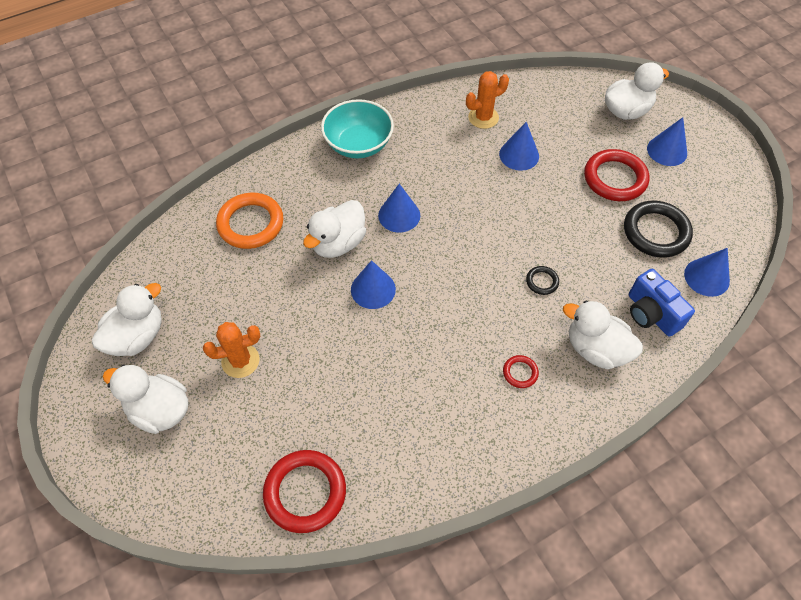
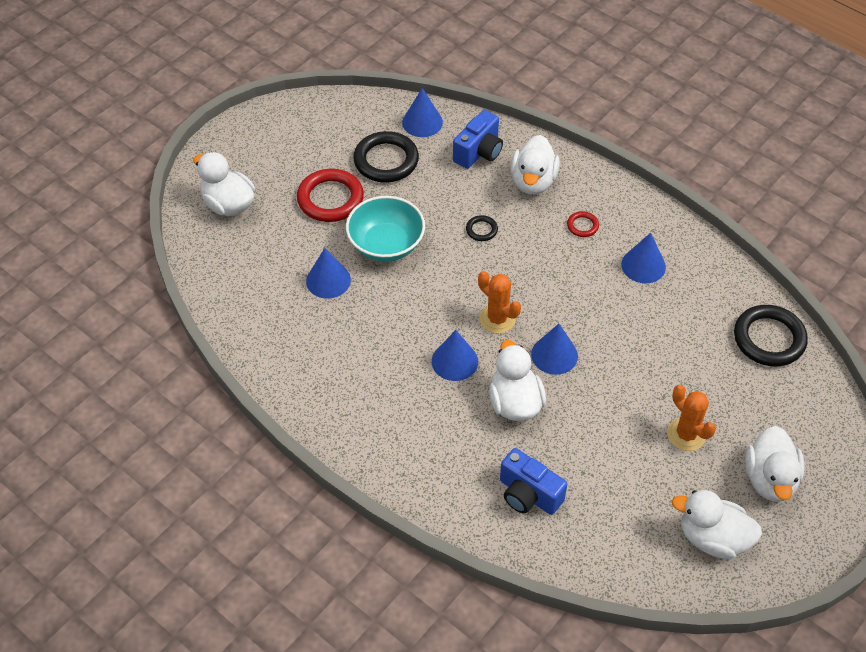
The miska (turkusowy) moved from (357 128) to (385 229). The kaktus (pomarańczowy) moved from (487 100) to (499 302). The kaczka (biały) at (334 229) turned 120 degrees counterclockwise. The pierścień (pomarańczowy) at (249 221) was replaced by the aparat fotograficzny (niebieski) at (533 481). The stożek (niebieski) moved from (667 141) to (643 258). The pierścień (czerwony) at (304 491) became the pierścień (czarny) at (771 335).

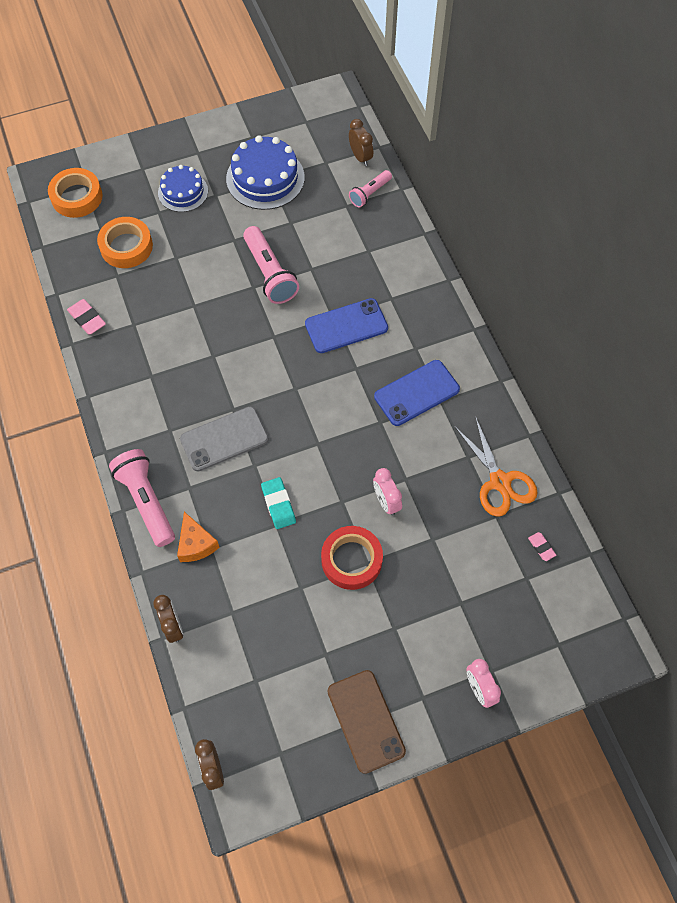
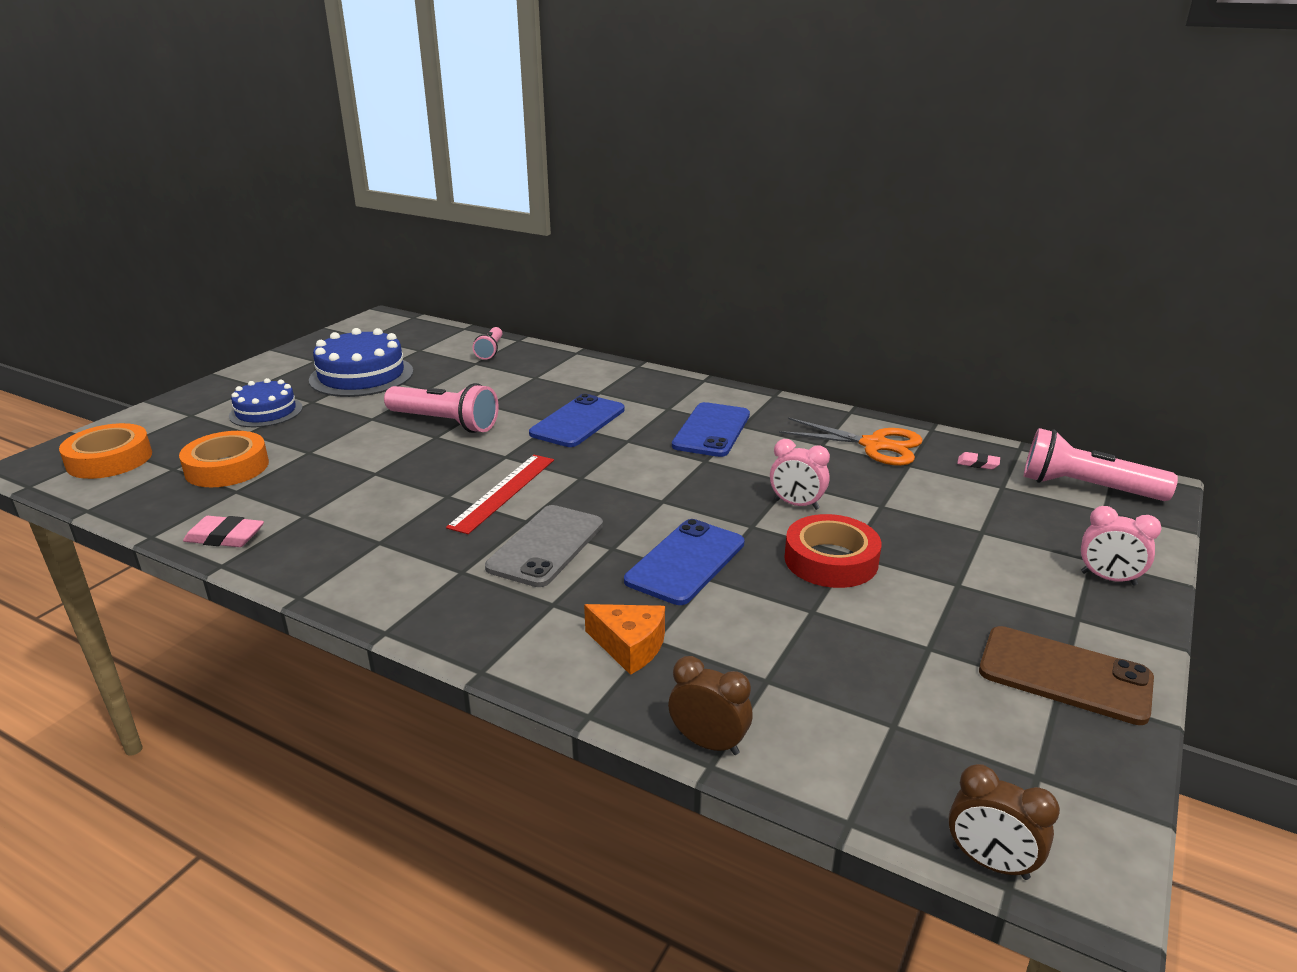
The linijka (czerwony) at (500 494) appeared. The gumka do mazania (turkusowy) at (278 503) was replaced by the telefon (niebieski) at (684 562). The latarka (różowy) moved from (142 498) to (1101 464). The budzik (brązowy) at (361 142) disappeared.

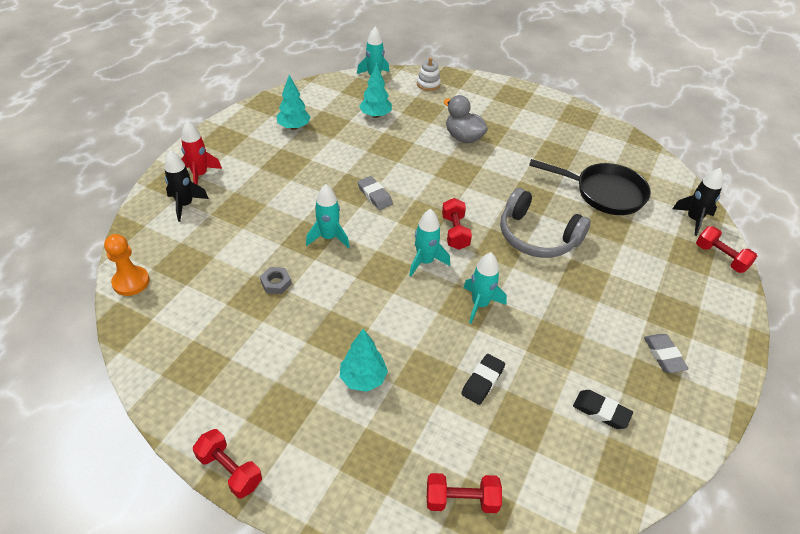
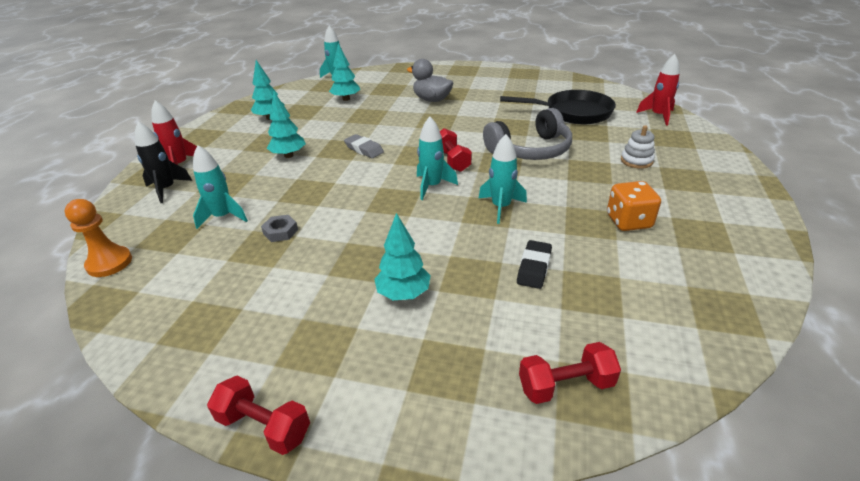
The rakieta (turkusowy) moved from (328 216) to (220 187). The drzewko (turkusowy) at (286 125) appeared. The słuchawki (szary) at (545 223) turned 45 degrees counterclockwise. The kostka do gry (pomarańczowy) at (634 206) appeared. The zabawka nakładanka (biały) moved from (429 74) to (638 147). The rakieta (czarny) at (697 202) became the rakieta (czerwony) at (658 89). The gumka do mazania (czarny) at (603 409) disappeared. The gumka do mazania (szary) at (666 353) disappeared. The hantel (czerwony) at (726 249) disappeared.

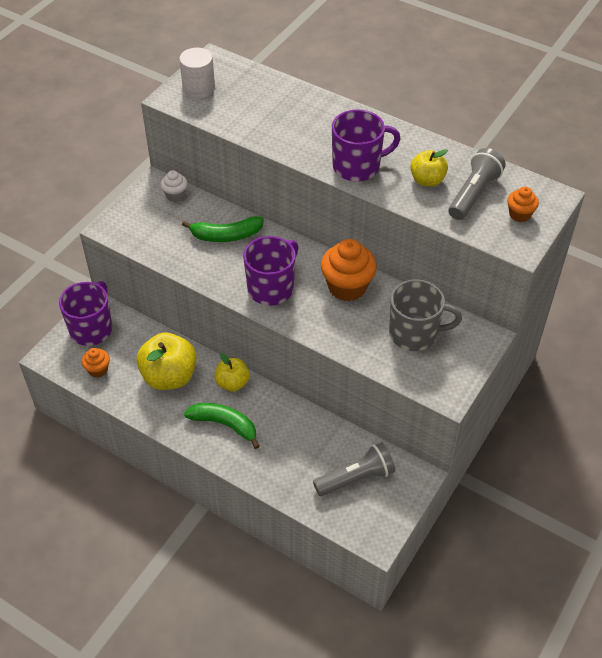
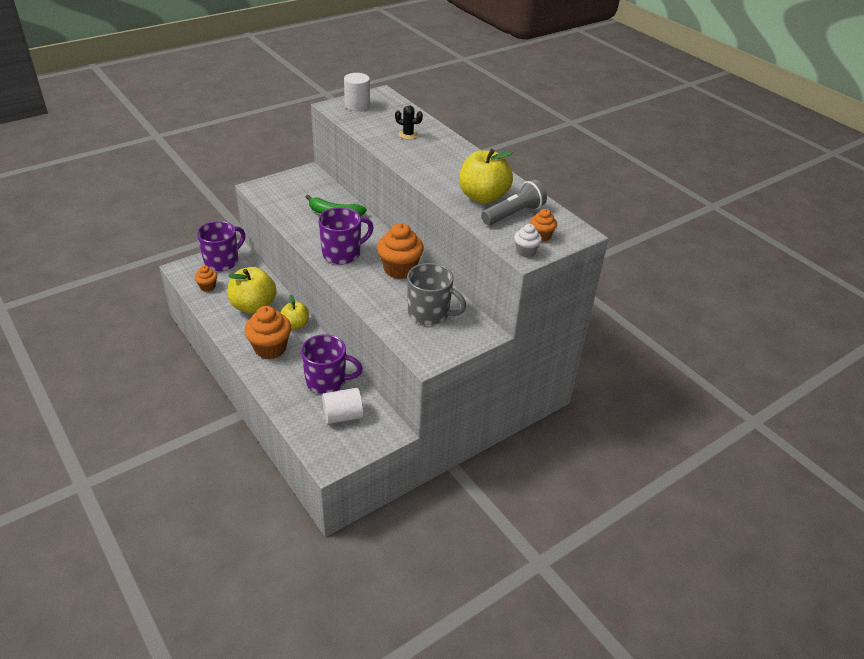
The banan (zielony) at (222 426) was replaced by the muffinka (pomarańczowy) at (267 332). The kubek (fioletowy) moved from (366 146) to (332 364). The latarka (szary) at (354 469) was replaced by the walec (biały) at (342 406). The kaktus (czarny) at (409 122) appeared. The jabłko (żółty) at (429 168) changed to 1.70 times the size. The muffinka (biały) moved from (174 186) to (528 240).

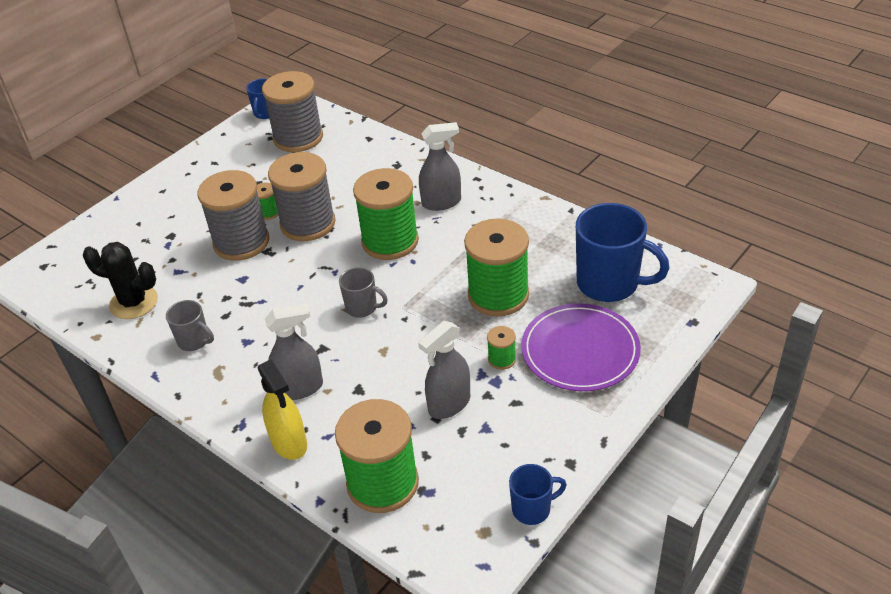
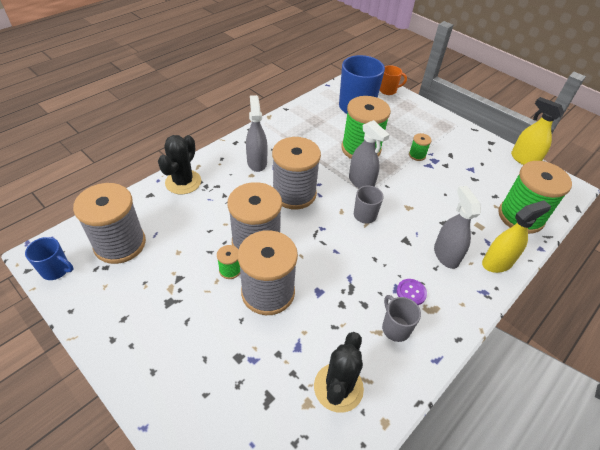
The kaktus (czarny) at (179 164) appeared. The szpulka (zielony) at (386 214) became the szpulka (szary) at (296 173). The spryskiwacz (szary) moved from (444 370) to (369 154). The kubek (pomarańczowy) at (393 80) appeared. The kubek (szary) at (190 325) turned 60 degrees counterclockwise. The guzik (fioletowy) at (412 292) appeared. The kubek (niebieski) at (538 494) was replaced by the spryskiwacz (żółty) at (537 131). The talerz (fioletowy) at (581 347) disappeared.

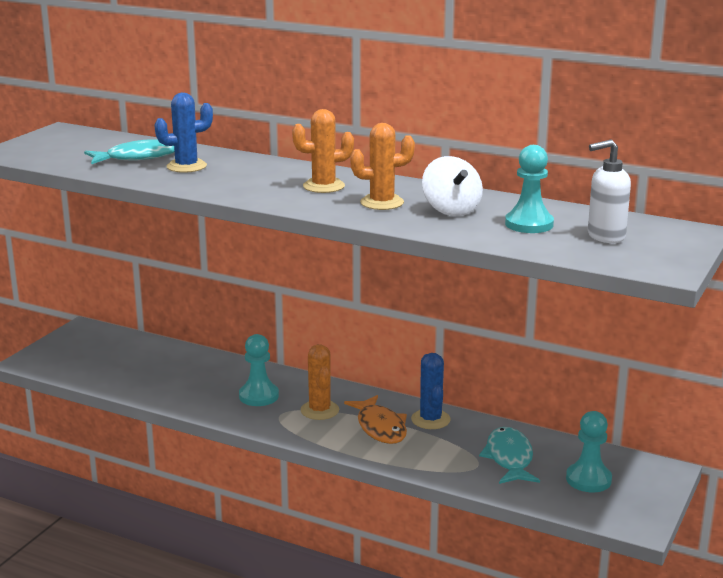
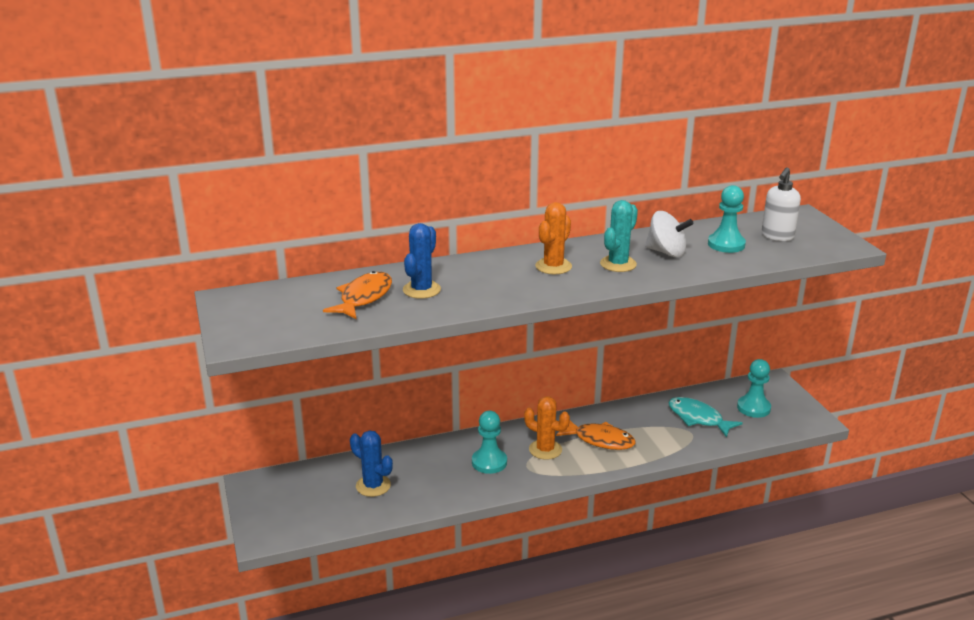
The ryba (turkusowy) at (129 151) became the ryba (pomarańczowy) at (357 295). The kaktus (niebieski) moved from (431 391) to (371 463). The kaktus (pomarańczowy) at (382 166) became the kaktus (turkusowy) at (619 236).

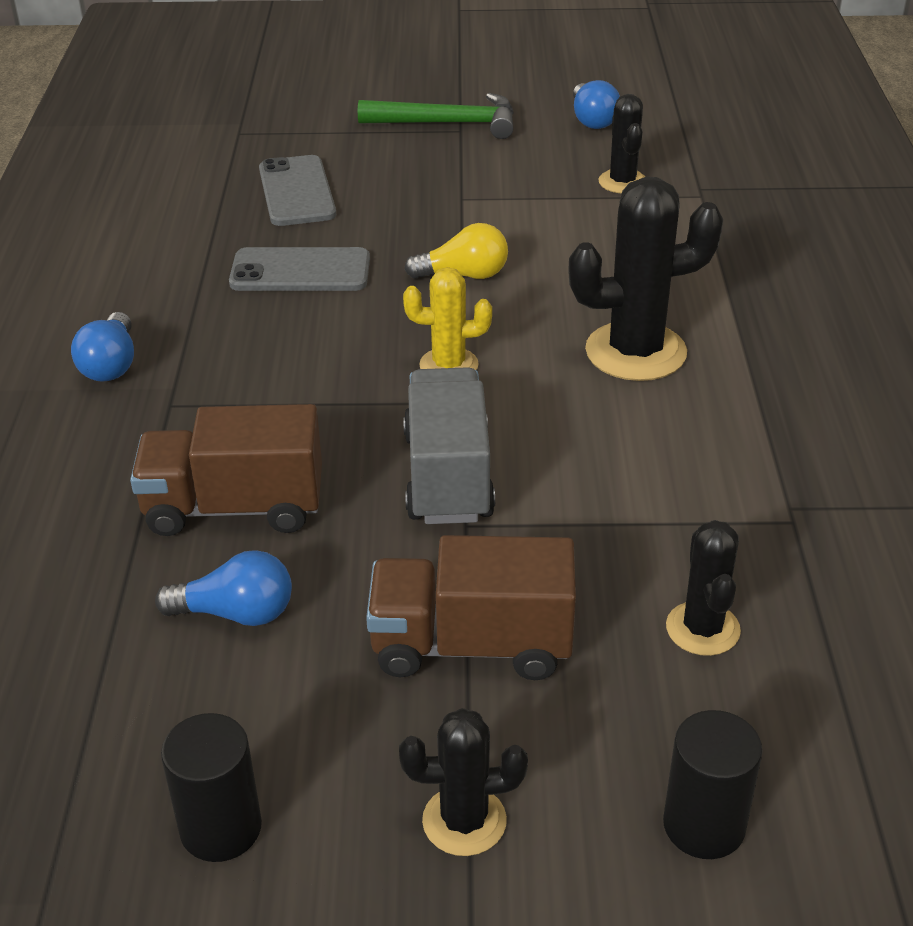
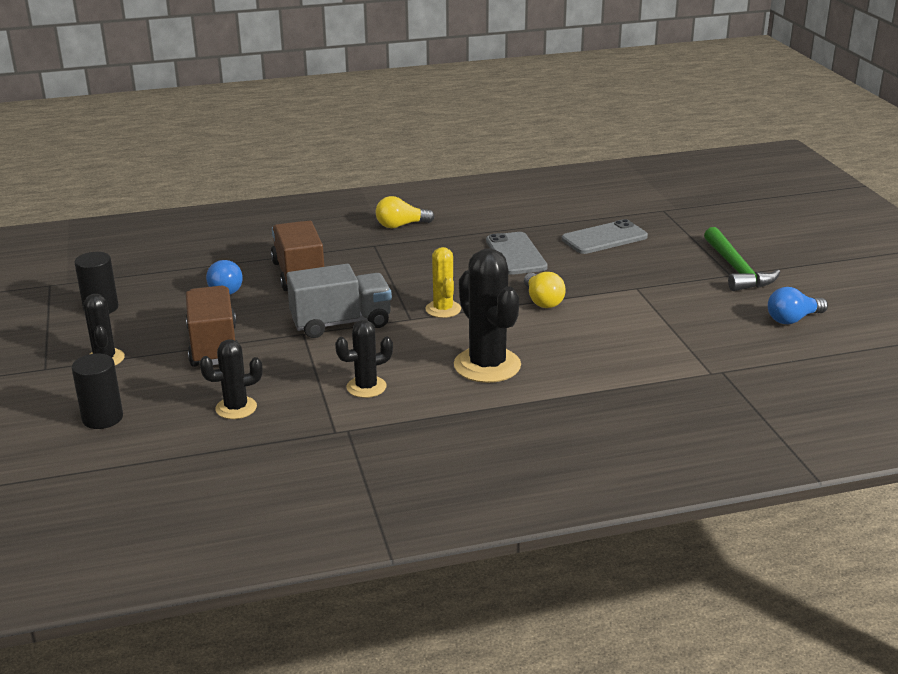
The kaktus (czarny) moved from (621 144) to (364 359). The żarówka (niebieski) at (102 347) became the żarówka (żółty) at (405 212).

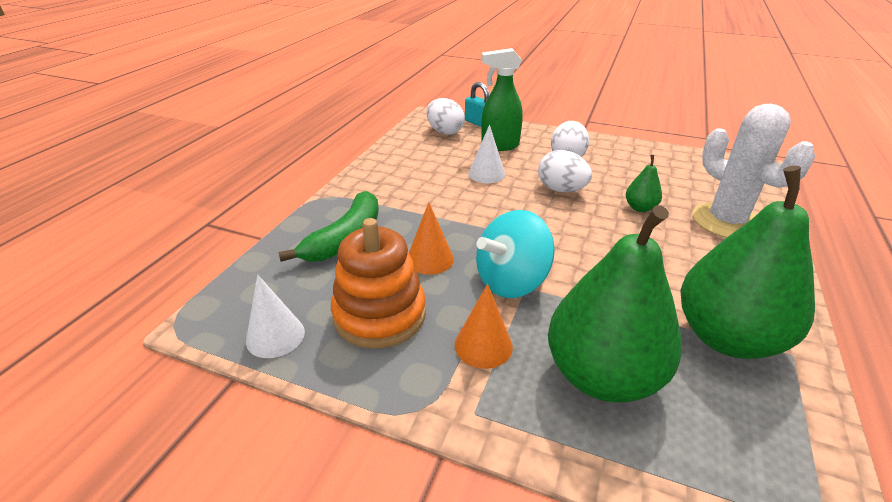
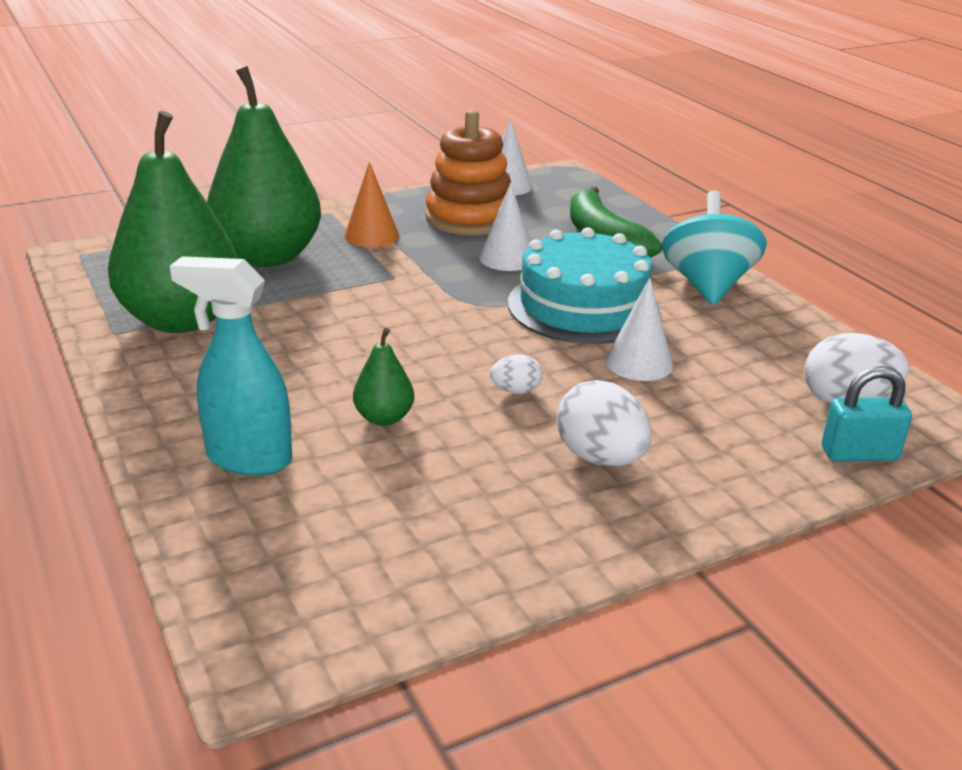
The kaktus (biały) at (754 171) was replaced by the spryskiwacz (turkusowy) at (231 366). The stożek (pomarańczowy) at (431 238) became the stożek (biały) at (504 227). The jajko (biały) at (565 171) changed to 0.54 times the size. The tort (turkusowy) at (584 285) appeared. The bączek (turkusowy) moved from (515 254) to (714 247). The spryskiwacz (zielony) at (502 99) disappeared.

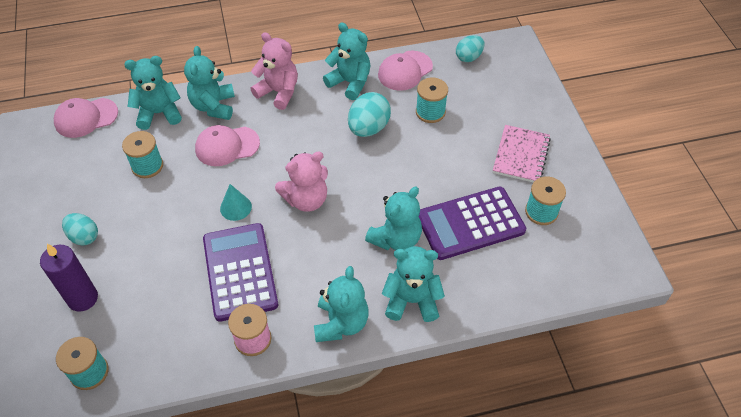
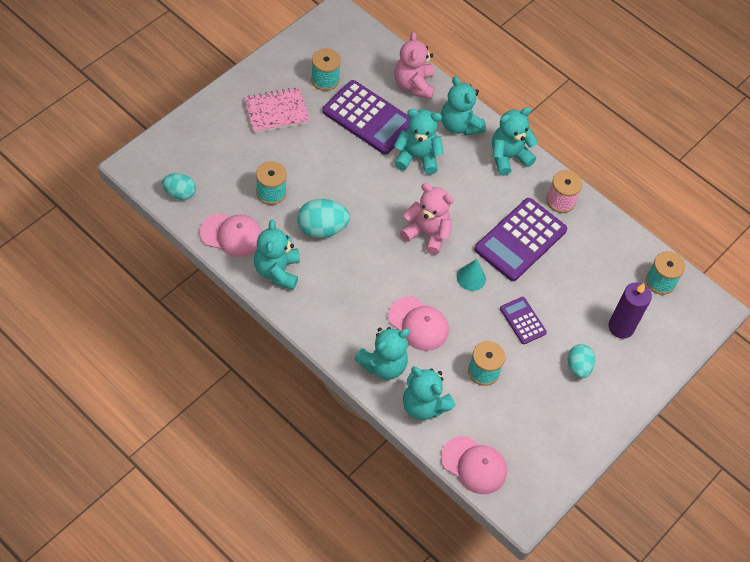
The miś (różowy) moved from (274 71) to (414 65). The kalkulator (fioletowy) at (523 320) appeared.

